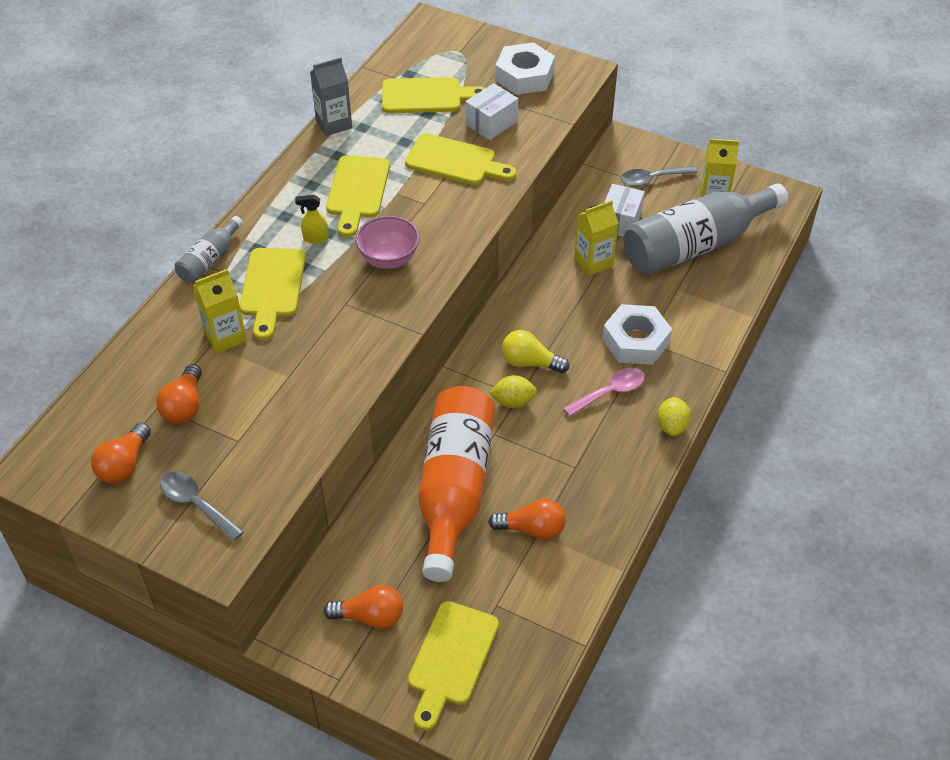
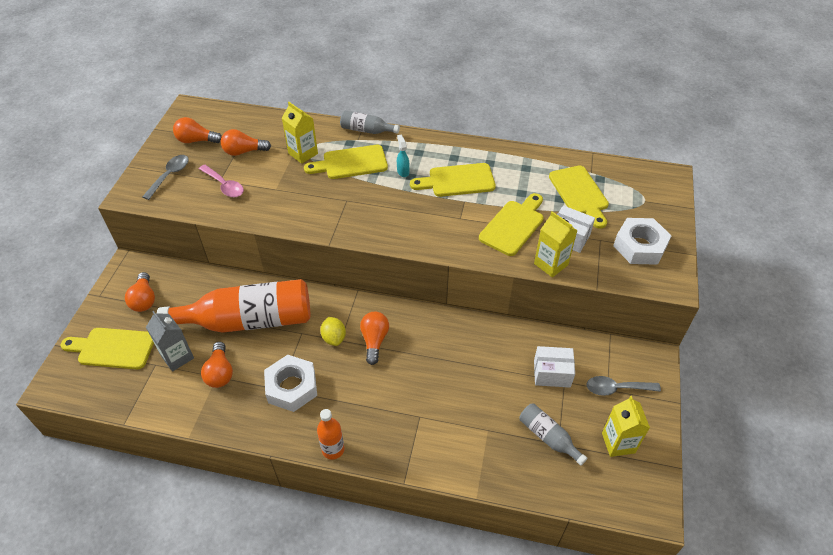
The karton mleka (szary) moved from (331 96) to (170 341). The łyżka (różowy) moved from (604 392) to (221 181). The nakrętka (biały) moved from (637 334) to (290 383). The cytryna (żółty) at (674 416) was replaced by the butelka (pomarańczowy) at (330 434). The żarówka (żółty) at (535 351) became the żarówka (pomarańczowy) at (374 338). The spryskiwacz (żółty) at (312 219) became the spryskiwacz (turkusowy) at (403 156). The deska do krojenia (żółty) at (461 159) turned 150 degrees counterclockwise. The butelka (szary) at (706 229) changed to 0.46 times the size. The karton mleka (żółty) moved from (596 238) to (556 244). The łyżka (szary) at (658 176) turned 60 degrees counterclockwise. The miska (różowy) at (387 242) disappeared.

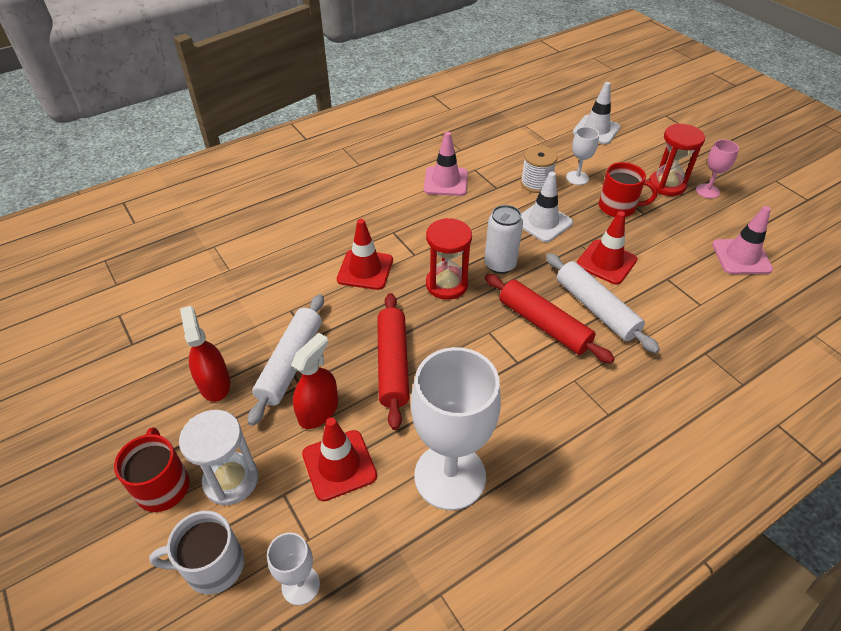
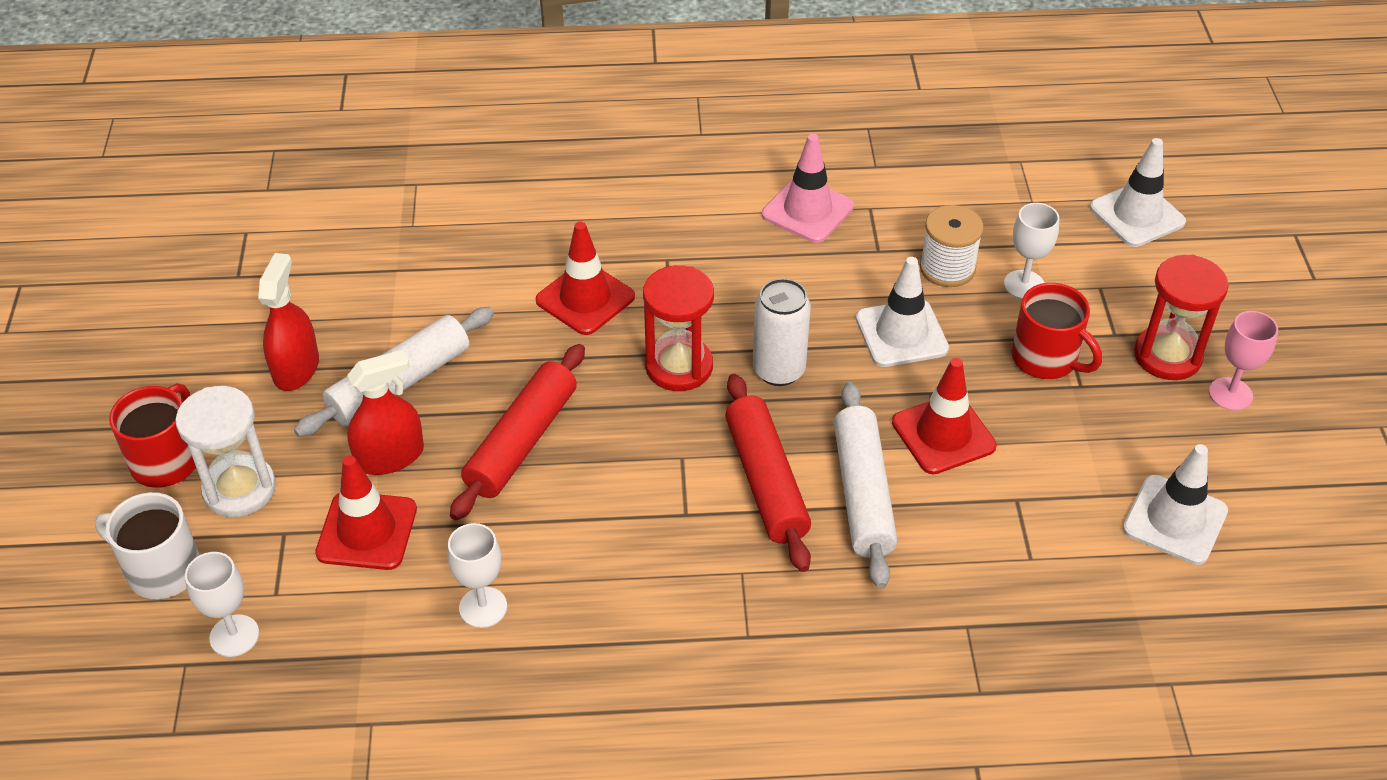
The kielich (biały) at (456 428) changed to 0.47 times the size. The pachołek (różowy) at (742 240) became the pachołek (biały) at (1175 504).

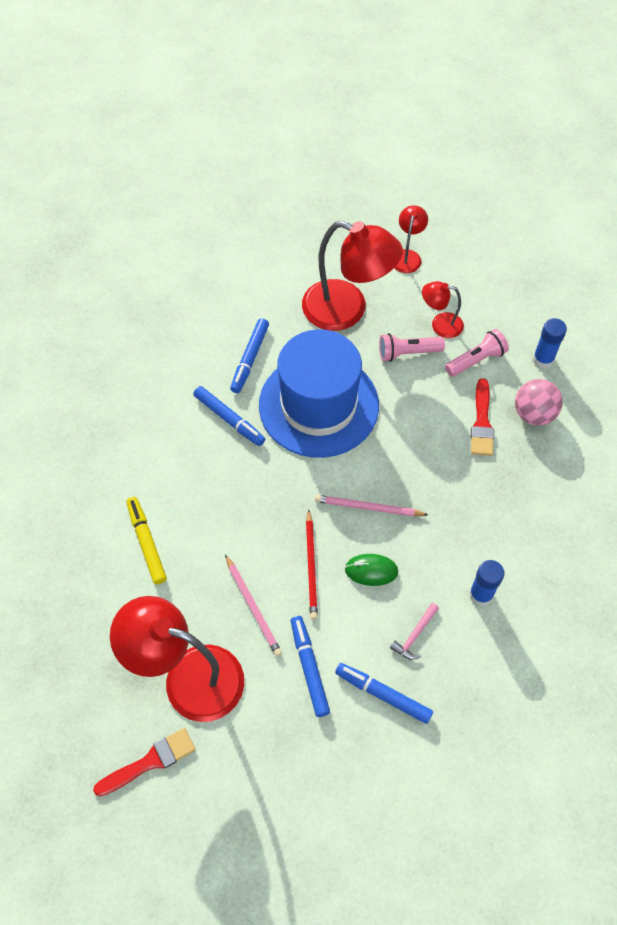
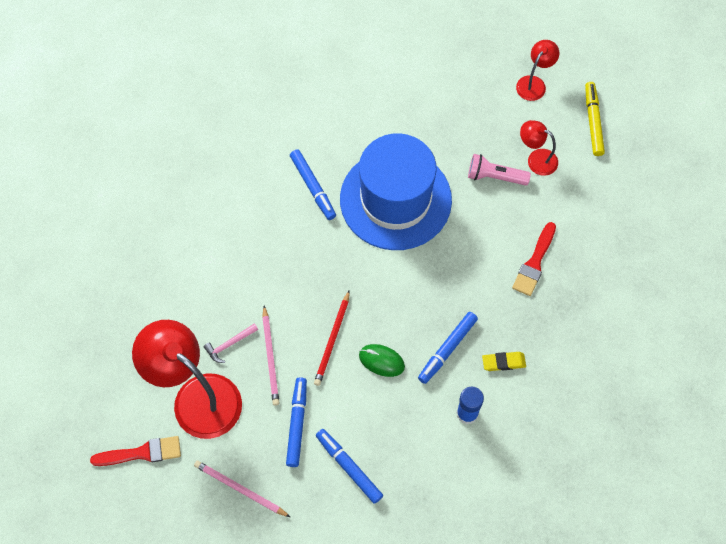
The ołówek (różowy) moved from (371 506) to (242 489). The młotek (różowy) moved from (414 631) to (231 343). The flamaster (niebieski) moved from (249 355) to (448 348). The gumka do mazania (żółty) at (504 361) appeared. The flamaster (żółty) moved from (146 541) to (595 119). The lampka (czerwony) at (352 276) disappeared. The latarka (różowy) at (477 353) disappeared. The piłka (różowy) at (539 402) disappeared. The klej w sztyfcie (niebieski) at (550 343) disappeared.

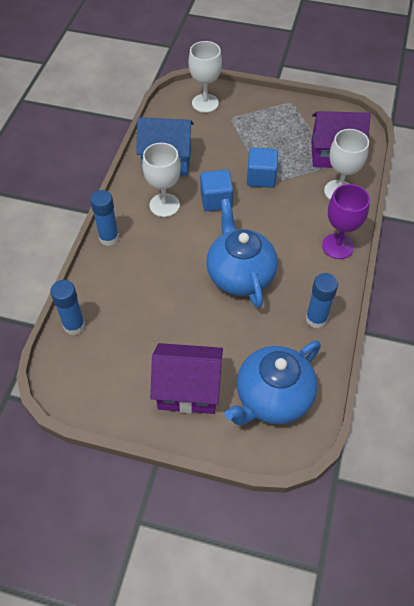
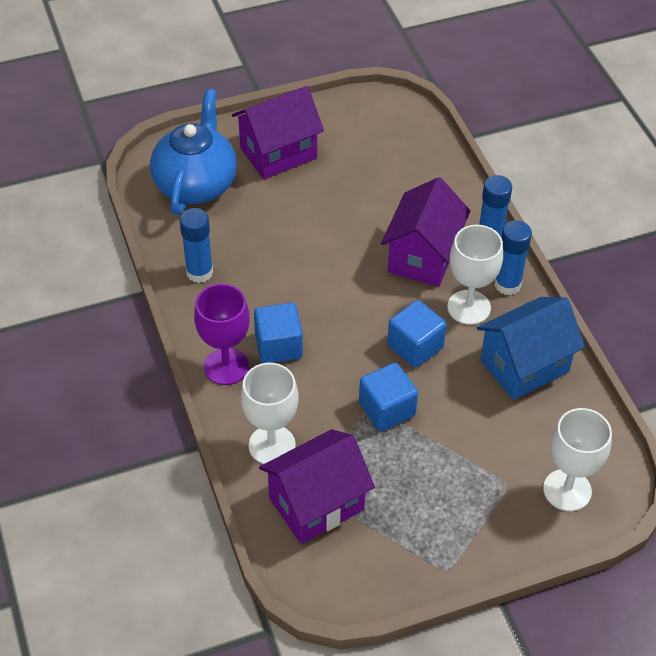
The sześcian (niebieski) at (278 333) appeared. The domek (fioletowy) at (425 232) appeared. The klej w sztyfcie (niebieski) moved from (67 307) to (513 257). The imbryk (niebieski) at (242 253) disappeared.

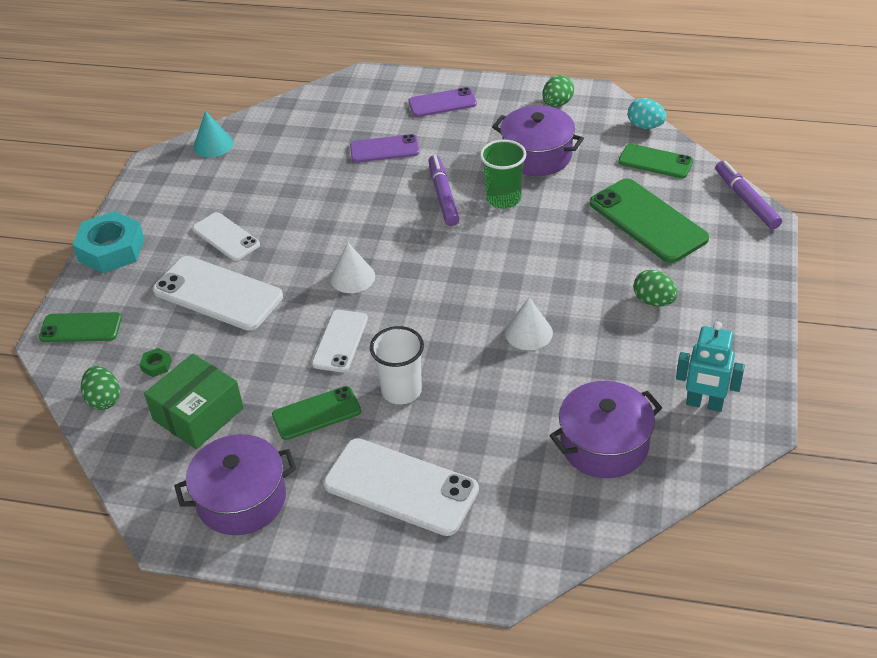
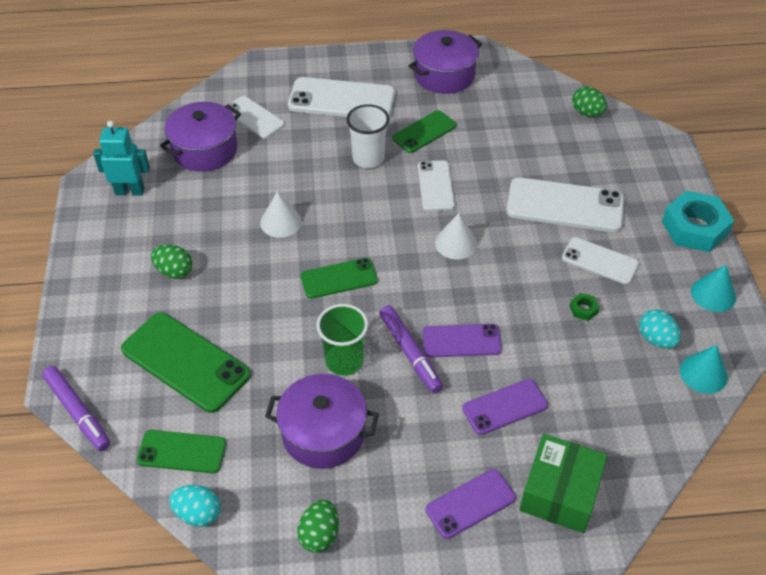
The telefon (biały) at (257 117) appeared. The telefon (zielony) moved from (80 327) to (339 278). The telefon (fioletowy) at (462 341) appeared. The pudełko (zielony) moved from (194 401) to (563 483). The nakrętka (zielony) moved from (155 362) to (585 307). The jajko (turkusowy) at (660 329) appeared. The stożek (turkusowy) at (713 288) appeared.

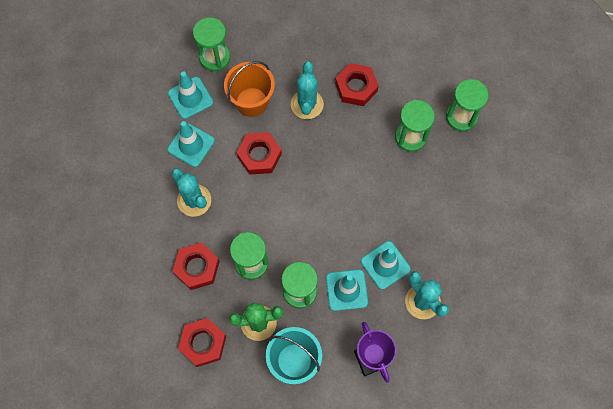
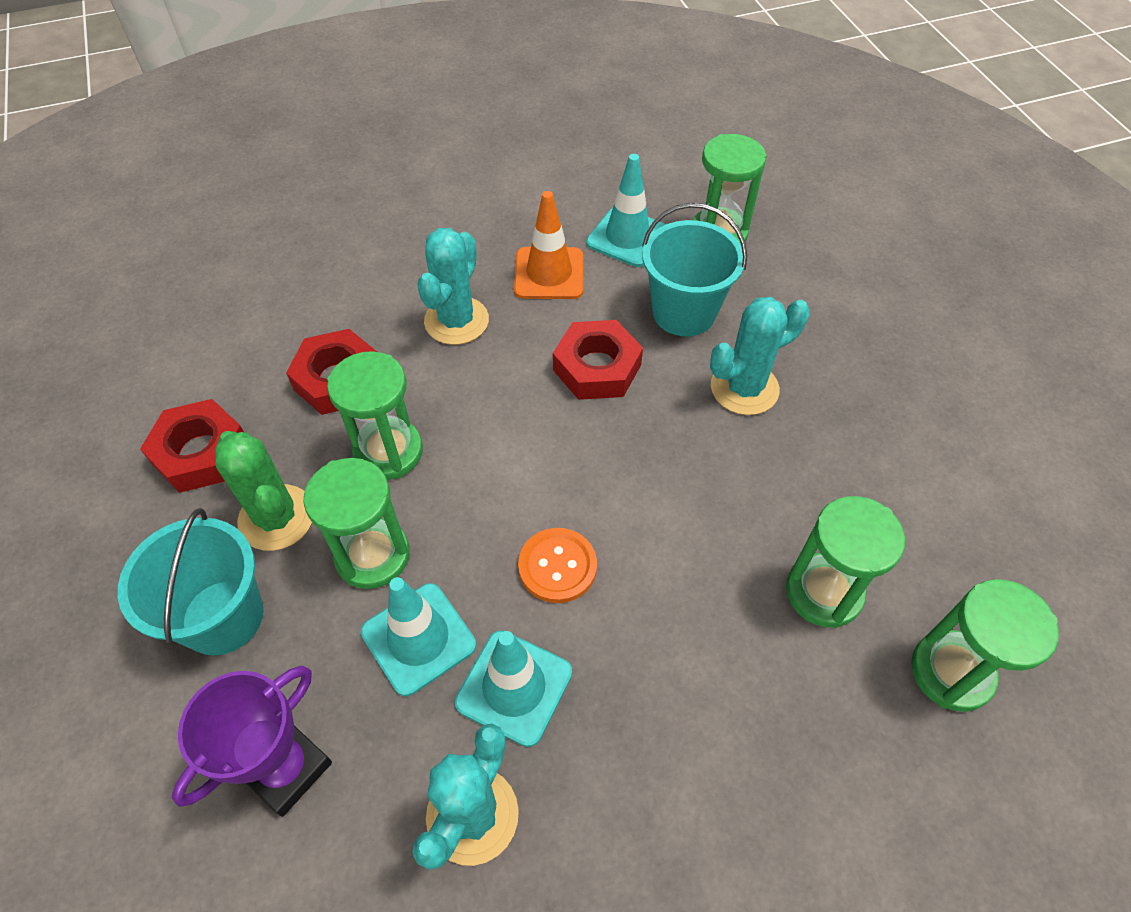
The pachołek (turkusowy) at (191 144) became the pachołek (pomarańczowy) at (548 245). The guzik (pomarańczowy) at (557 565) appeared. The wiadro (pomarańczowy) at (249 89) became the wiadro (turkusowy) at (694 269). The nakrętka (czerwony) at (357 84) disappeared.

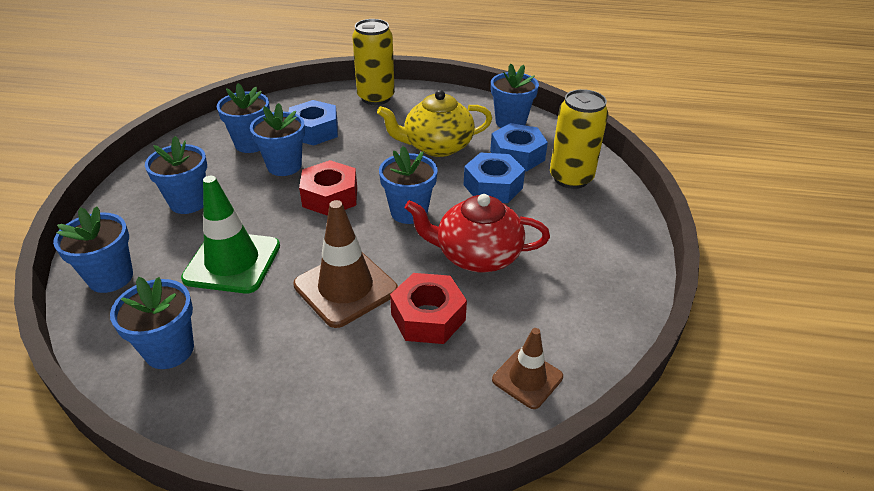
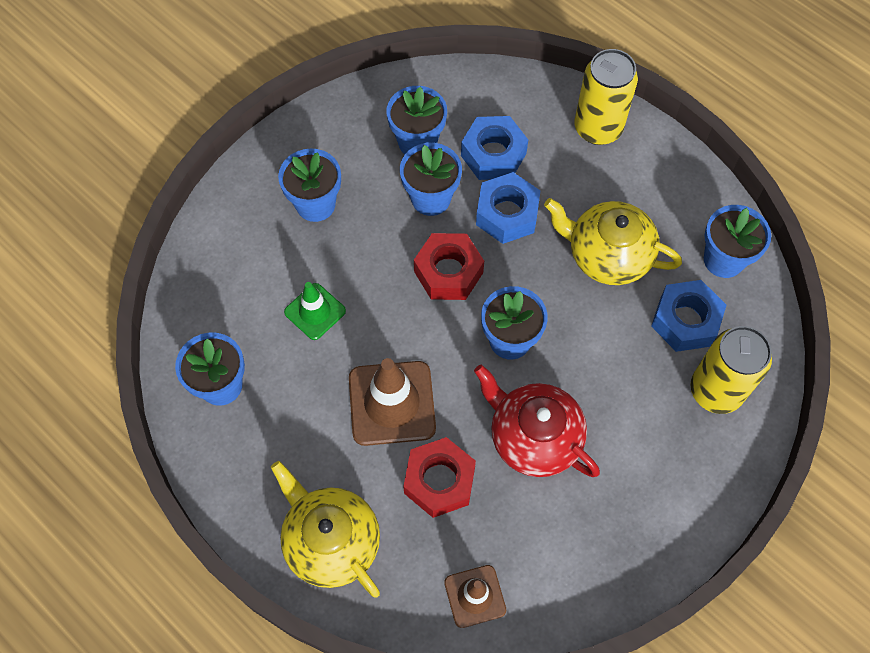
The imbryk (żółty) at (325 529) appeared. The pachołek (zielony) at (230 235) changed to 0.60 times the size. The nakrętka (niebieski) moved from (494 178) to (508 208). The doniczka (niebieski) at (93 249) disappeared.

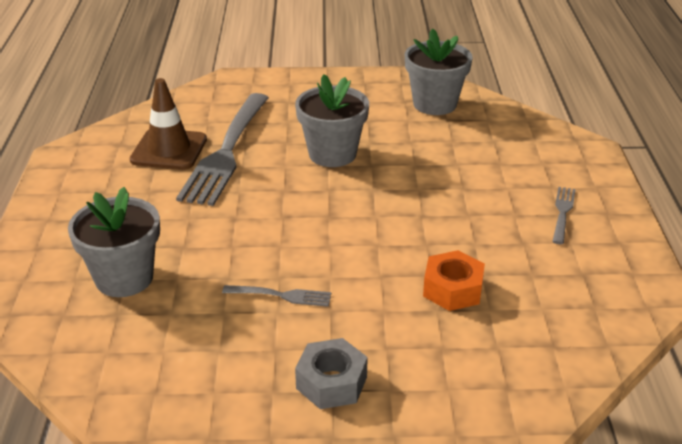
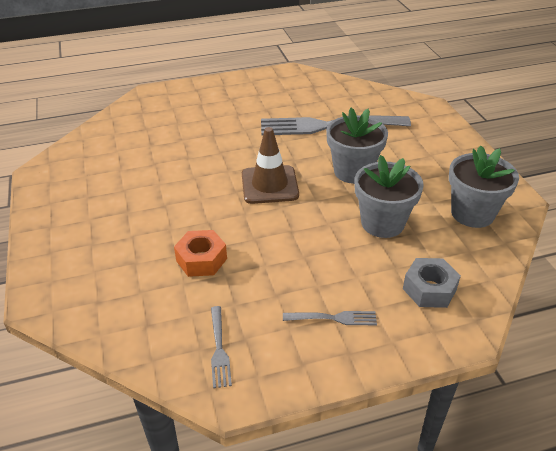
The widelec (szary) moved from (276 296) to (221 347). The pachołek (brązowy) moved from (168 124) to (270 165). The doniczka (szary) moved from (114 242) to (389 196). The nakrętka (szary) moved from (331 373) to (432 283).

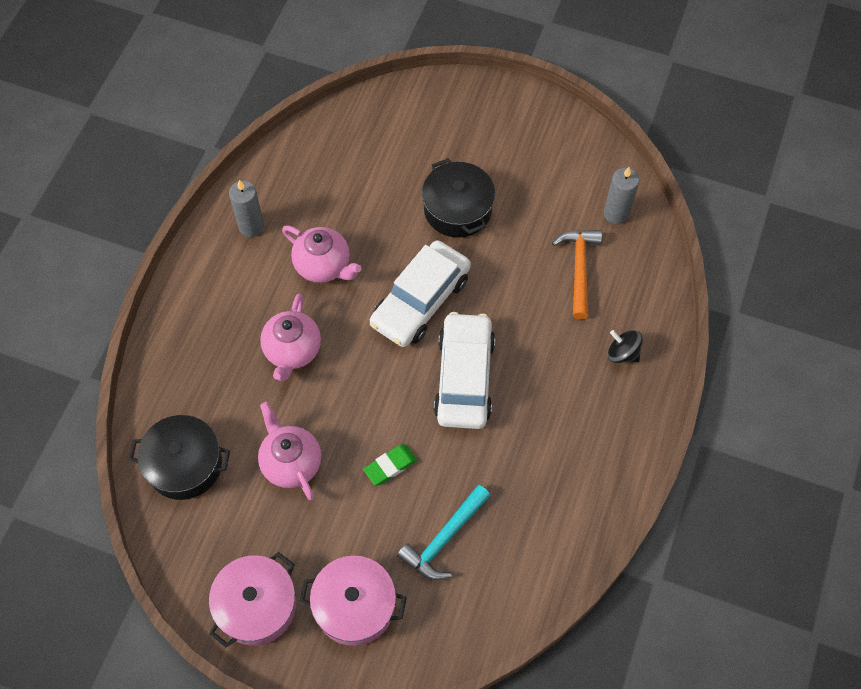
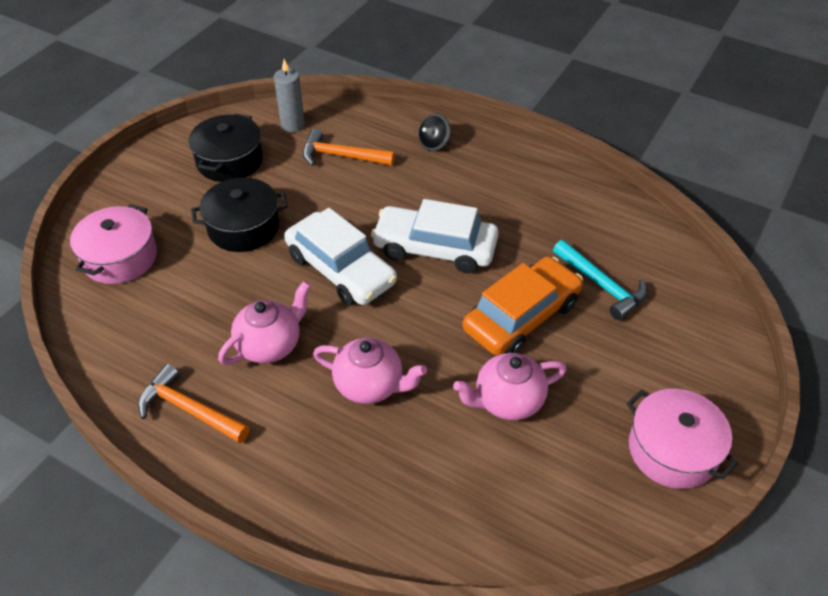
The garnek (różowy) moved from (353 601) to (113 244). The świeca (szary) at (246 208) was replaced by the młotek (pomarańczowy) at (194 403). The garnek (czarny) moved from (179 457) to (226 147). The gumka do mazania (zielony) at (390 464) was replaced by the samochód (pomarańczowy) at (523 306).

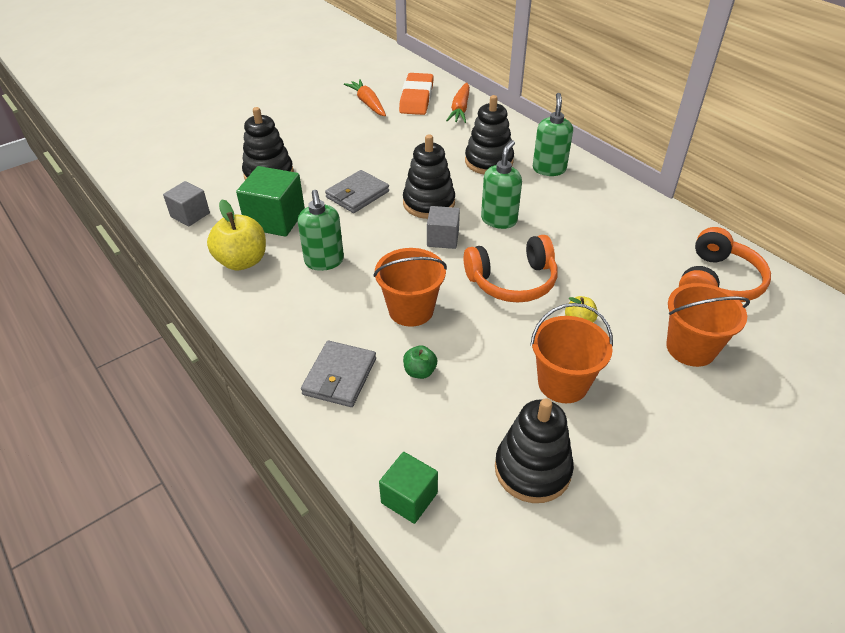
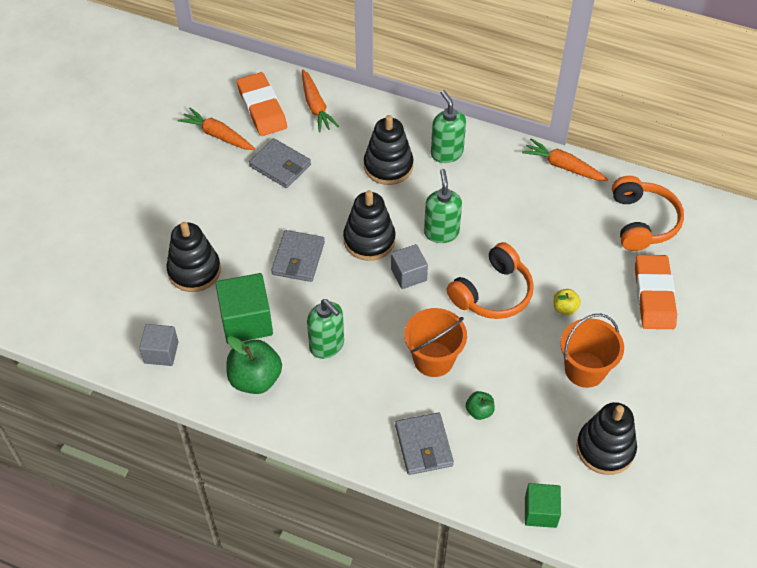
The jabłko (żółty) at (236 235) became the jabłko (zielony) at (254 365). The portfel (szary) at (280 163) appeared. The marchewka (pomarańczowy) at (565 160) appeared. The wiadro (pomarańczowy) at (708 325) was replaced by the gumka do mazania (pomarańczowy) at (656 292).

